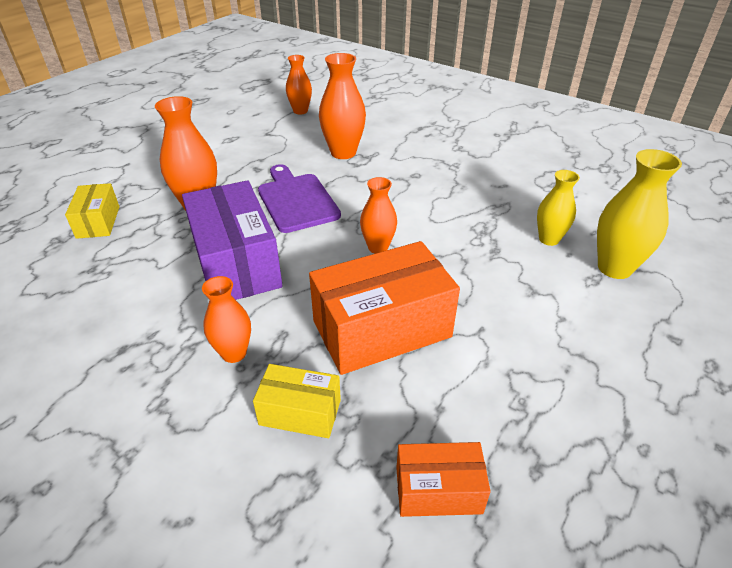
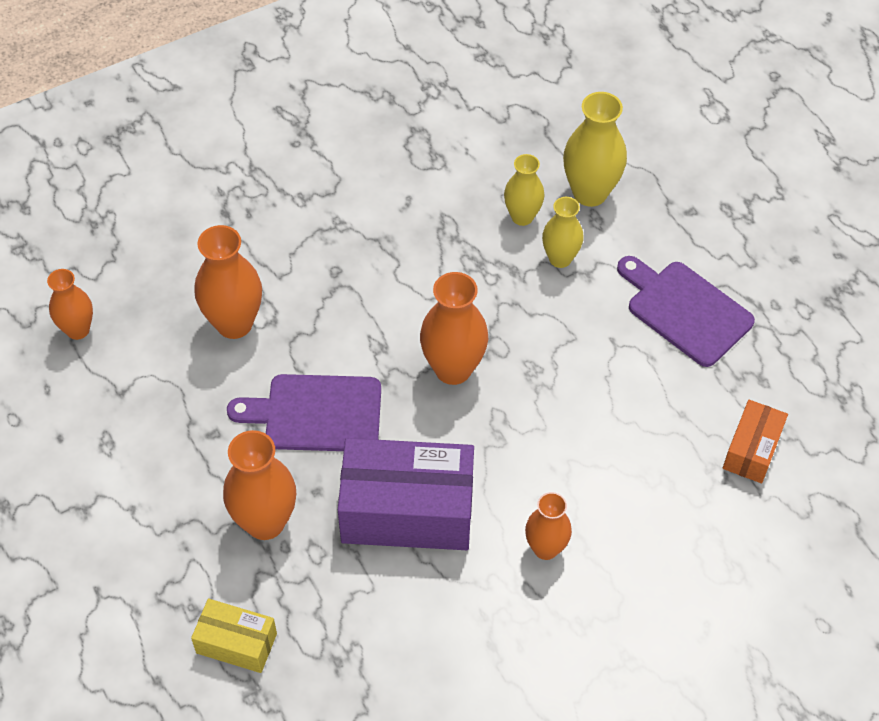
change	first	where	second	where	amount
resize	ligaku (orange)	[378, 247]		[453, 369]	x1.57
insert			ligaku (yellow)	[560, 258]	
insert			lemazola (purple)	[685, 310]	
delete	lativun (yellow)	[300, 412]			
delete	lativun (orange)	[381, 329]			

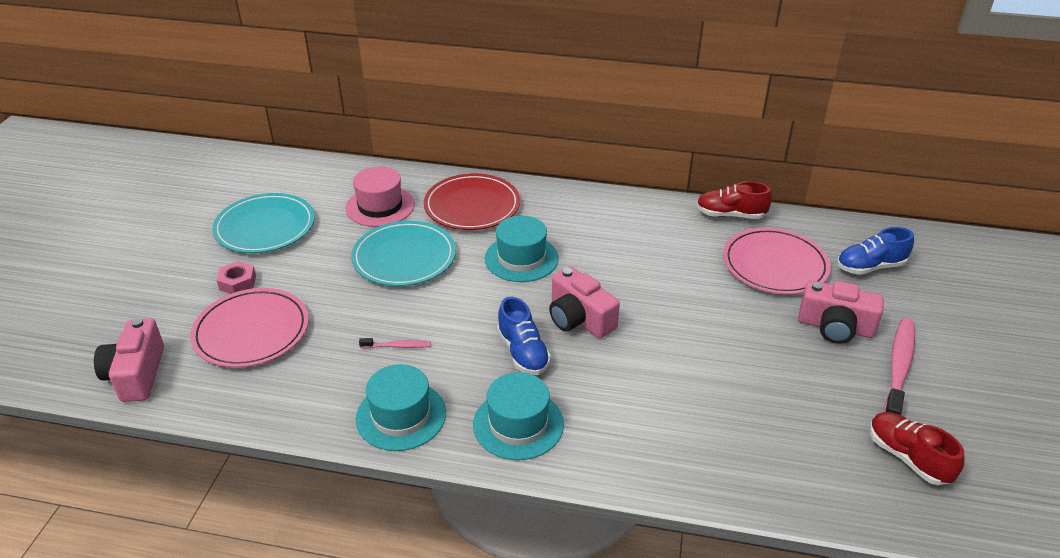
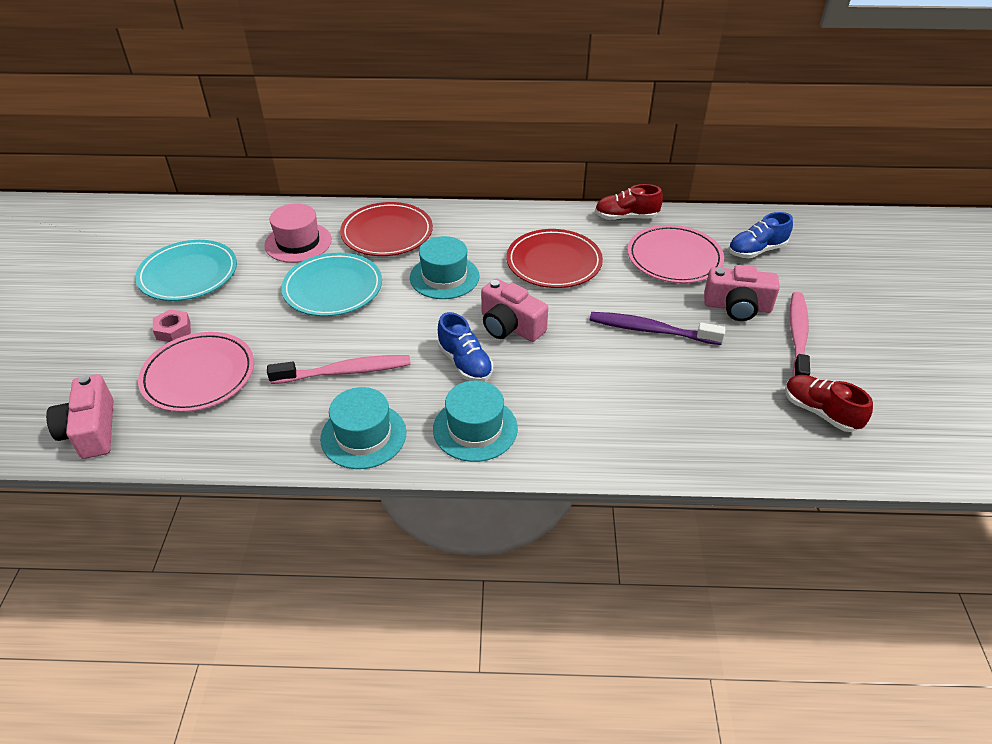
change	first	where	second	where	amount
resize	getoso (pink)	[397, 346]		[345, 372]	x2.07
insert			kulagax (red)	[554, 262]	
insert			getoso (purple)	[651, 330]	

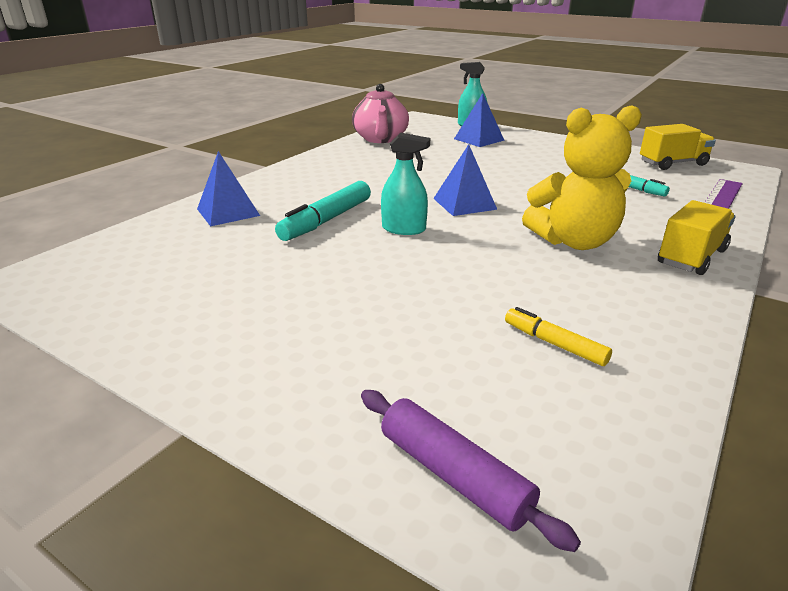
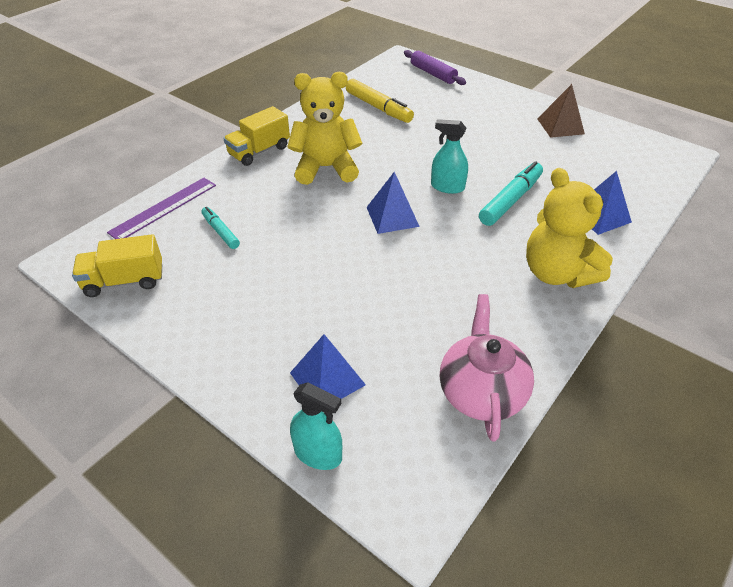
change	first	where	second	where	amount
resize	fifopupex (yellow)	[554, 343]		[378, 108]	x1.69
insert			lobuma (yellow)	[557, 273]	
insert			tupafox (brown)	[560, 126]	

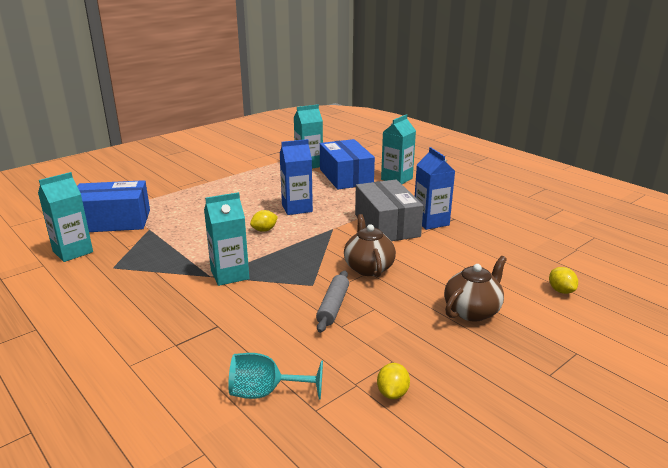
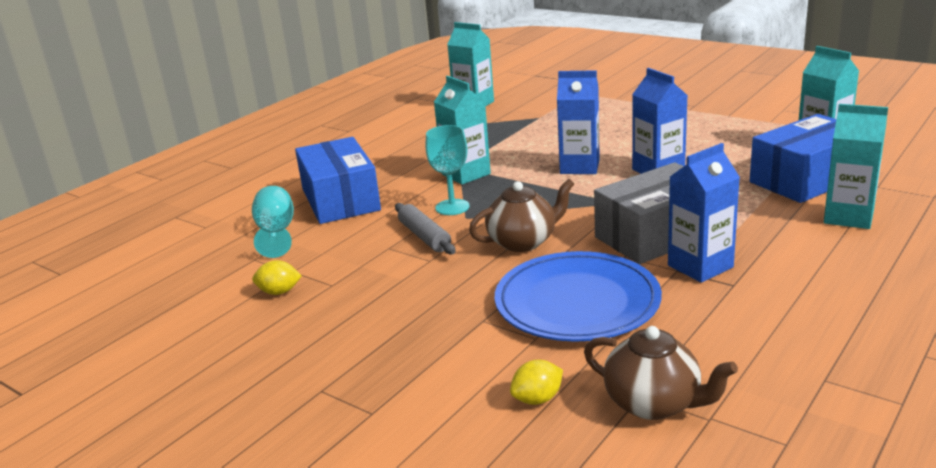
change	first	where	second	where	amount
move	lativun (blue)	[113, 221]		[340, 199]	
rotate	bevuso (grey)	[333, 306]		[424, 237]	60 degrees clockwise
insert			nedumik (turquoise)	[452, 207]	
insert			kulagax (blue)	[577, 302]	
replace	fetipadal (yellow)	[264, 230]	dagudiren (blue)	[579, 167]	
move	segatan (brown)	[472, 311]		[654, 404]	

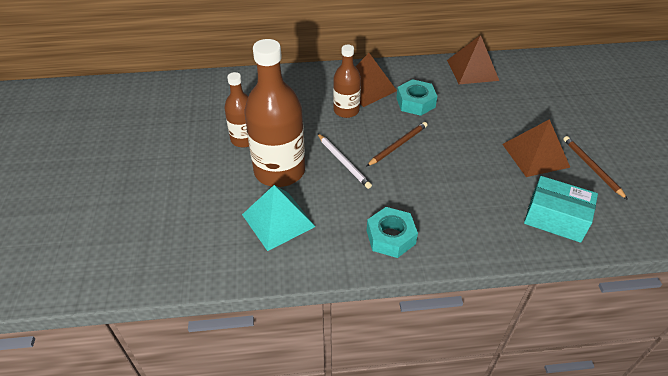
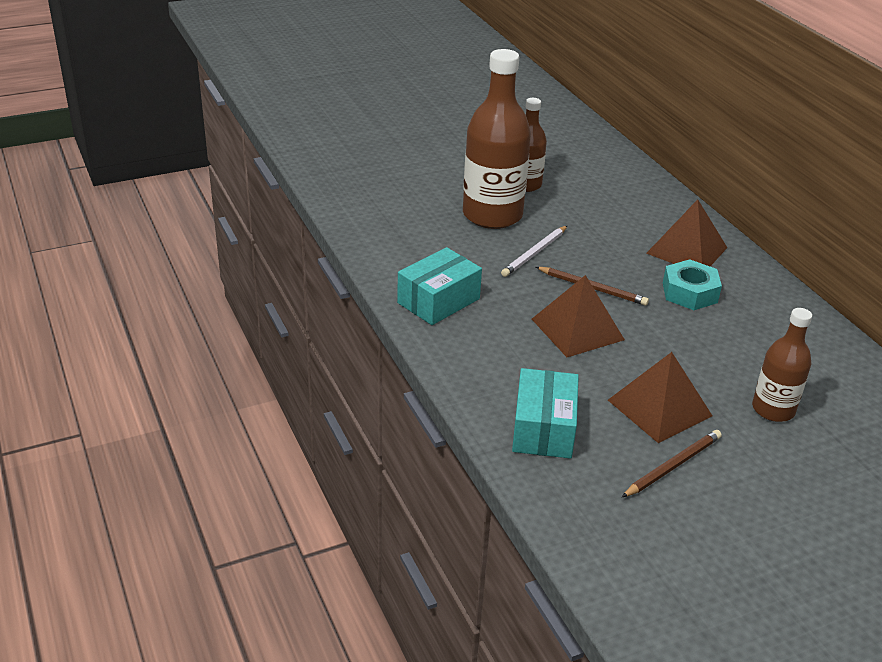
change	first	where	second	where	amount
replace	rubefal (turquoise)	[390, 237]	lativun (turquoise)	[438, 301]	
move	tupafox (brown)	[472, 70]		[577, 329]	
move	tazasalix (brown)	[346, 110]		[773, 409]	
delete	tupafox (turquoise)	[278, 220]			

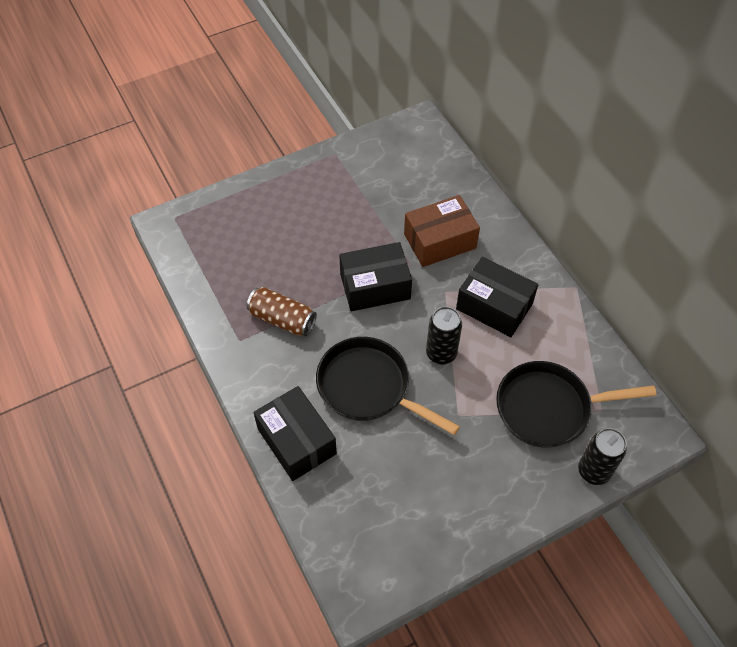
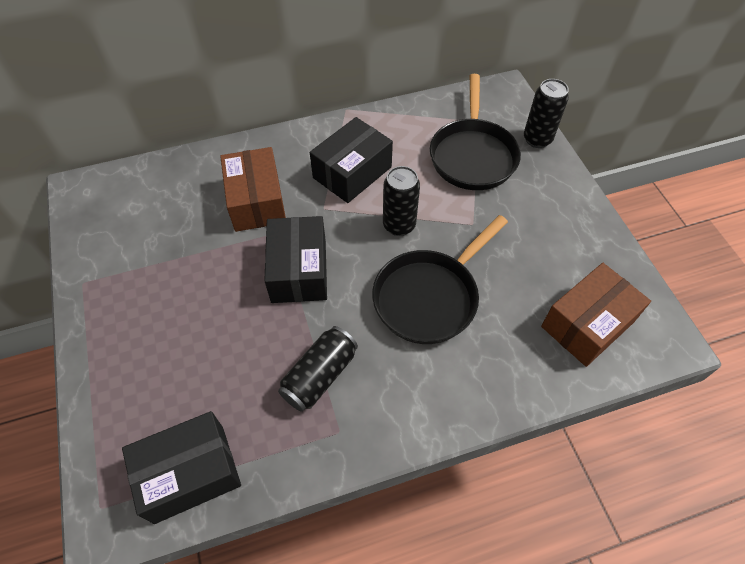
change	first	where	second	where	amount
move	lativun (black)	[297, 441]		[189, 473]	
recolor	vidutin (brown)	[282, 319]	vidutin (black)	[320, 376]	
insert			lativun (brown)	[587, 324]	

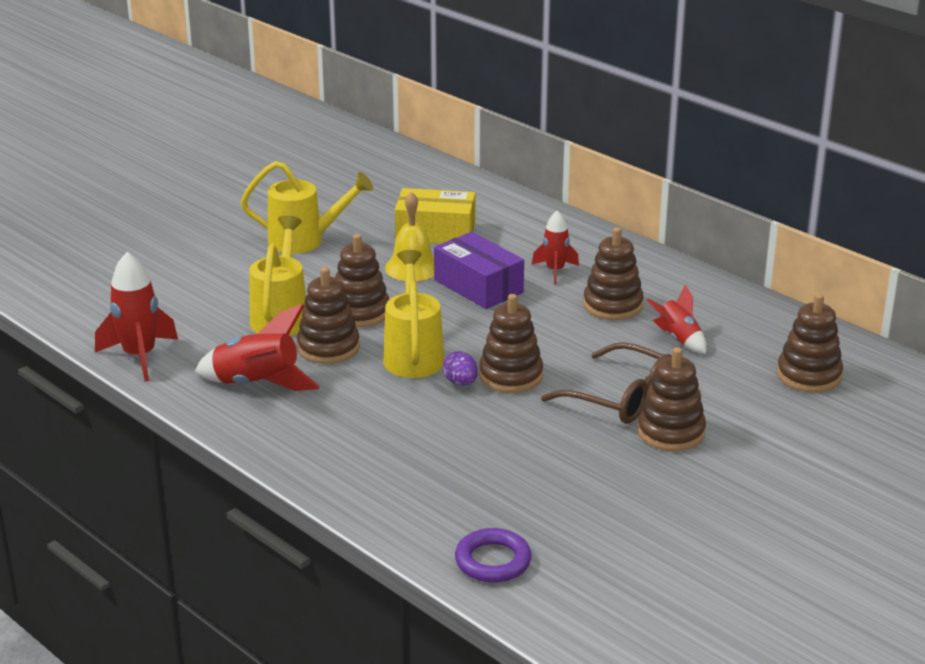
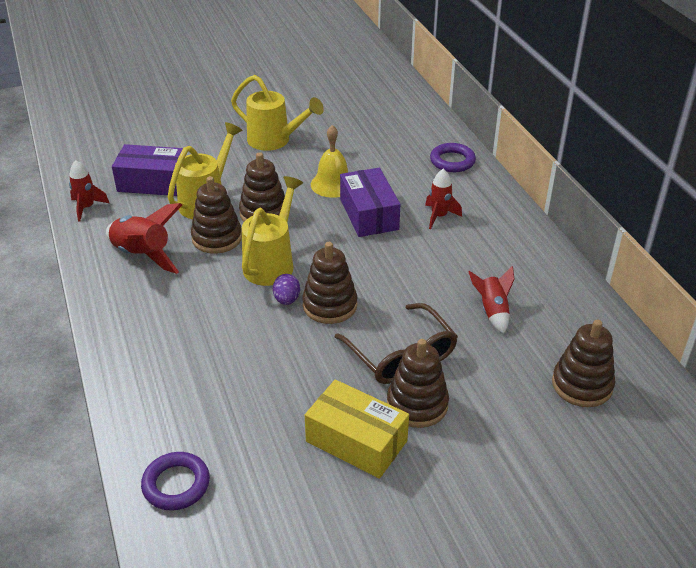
change	first	where	second	where	amount
resize	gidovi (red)	[139, 356]		[87, 208]	x0.62
insert			lativun (purple)	[153, 182]	
move	lativun (yellow)	[435, 232]		[356, 441]	
insert			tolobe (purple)	[452, 161]	
delete	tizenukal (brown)	[613, 305]			

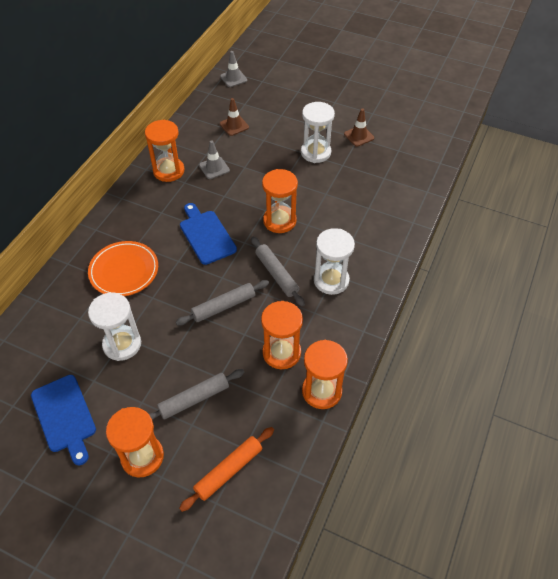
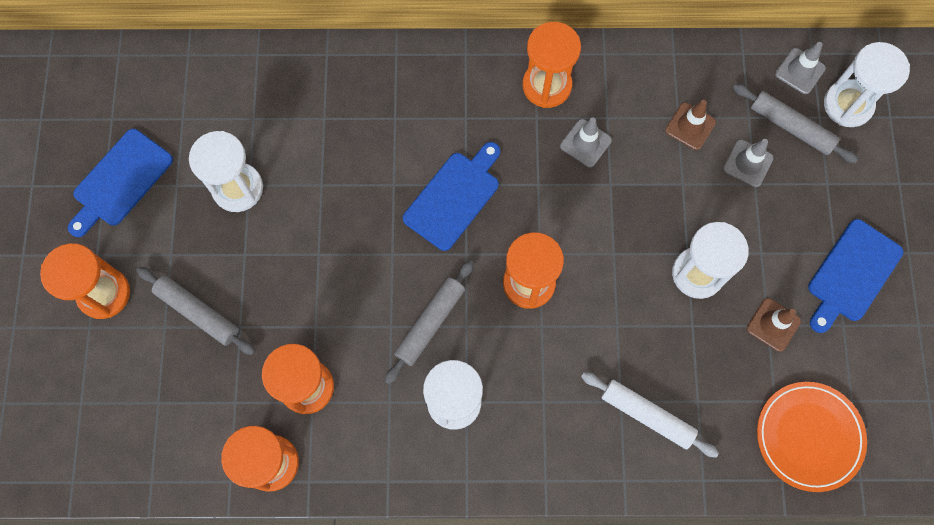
change	first	where	second	where	amount
insert			bevuso (white)	[647, 415]	
insert			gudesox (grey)	[748, 163]	
move	bevuso (grey)	[224, 306]		[791, 127]	
move	kulagax (orange)	[124, 271]		[809, 436]	
insert			lemazola (blue)	[851, 274]	
insert			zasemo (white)	[848, 105]	
delete	bevuso (orange)	[229, 471]			

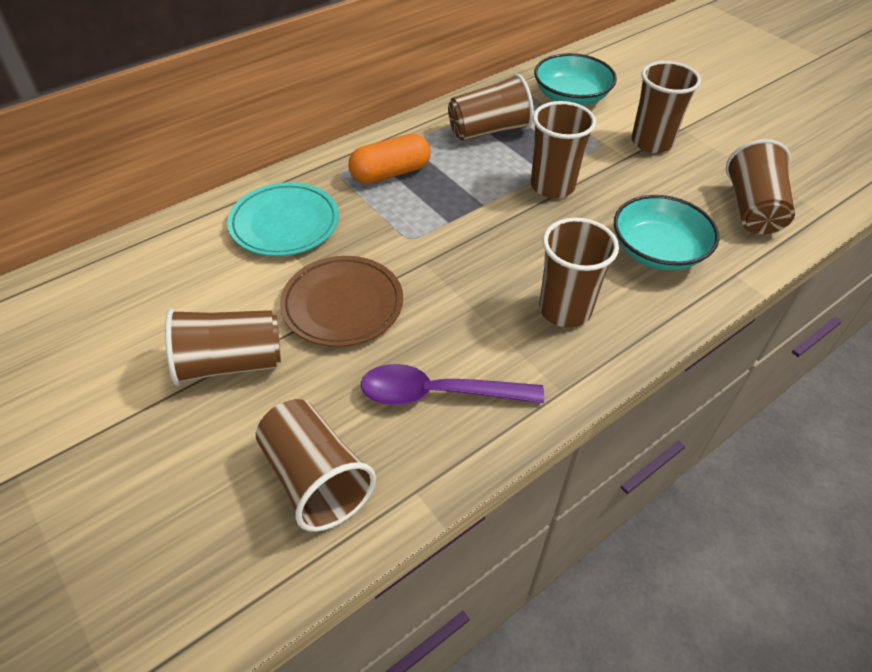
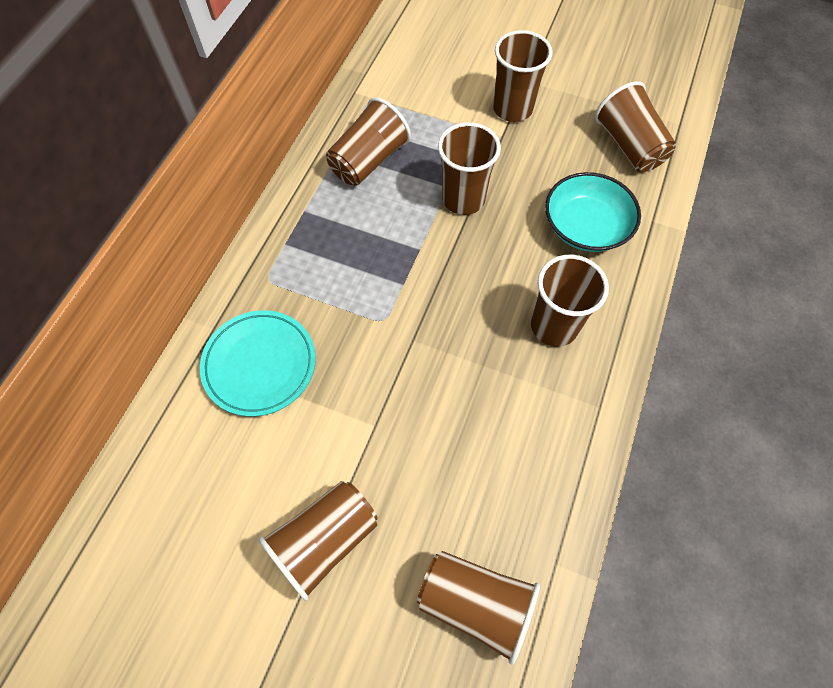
change	first	where	second	where	amount
delete	kulagax (brown)	[342, 305]			
delete	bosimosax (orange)	[390, 173]			
delete	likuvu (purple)	[438, 393]			
delete	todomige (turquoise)	[571, 96]			

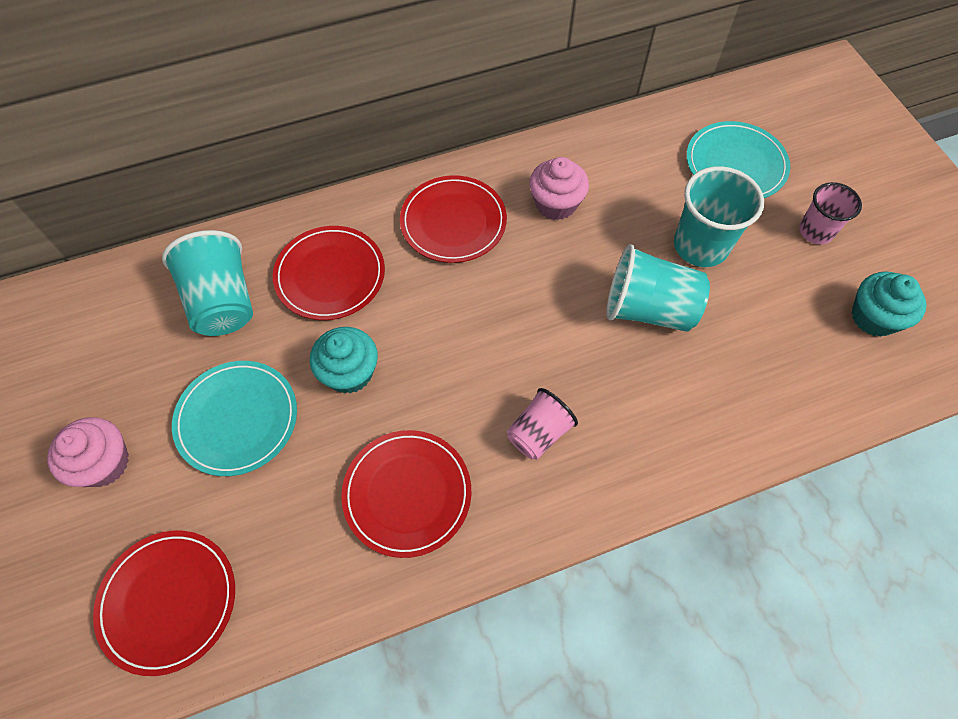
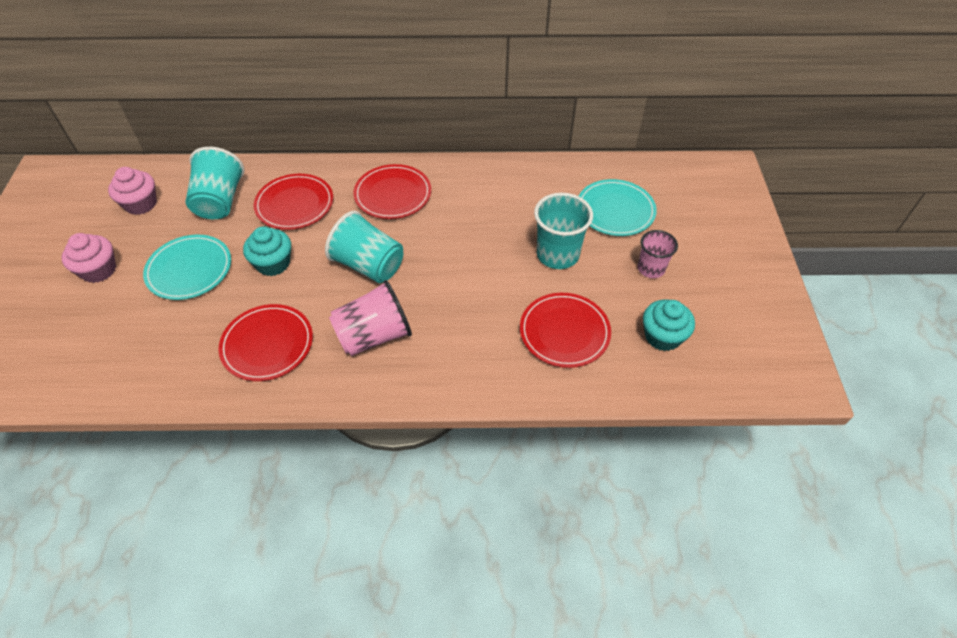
change	first	where	second	where	amount
move	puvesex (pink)	[556, 204]		[141, 204]	
move	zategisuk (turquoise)	[648, 309]		[369, 265]	
resize	zategisuk (pink)	[538, 433]		[374, 336]	x1.58
move	kulagax (red)	[168, 601]		[564, 332]	

